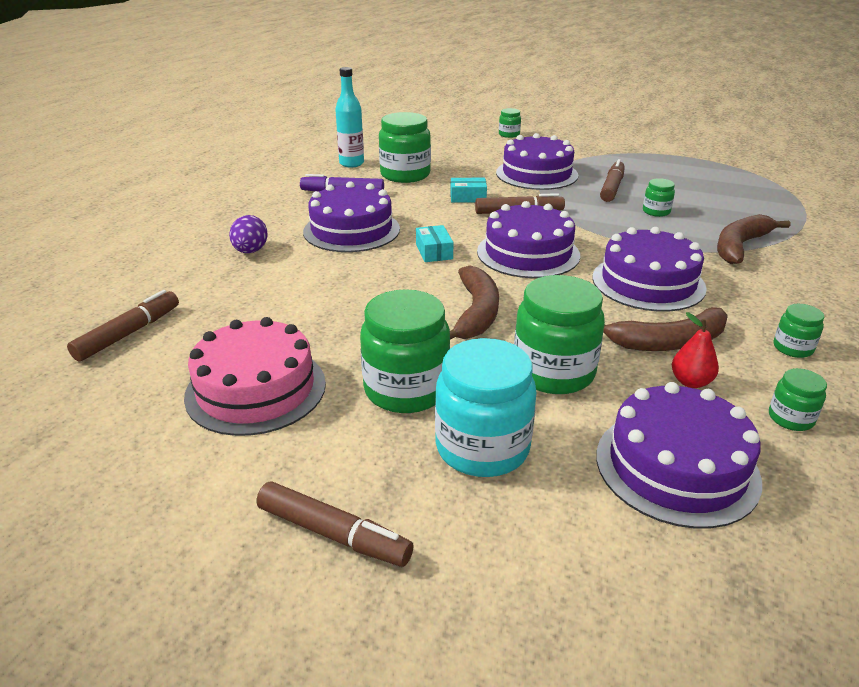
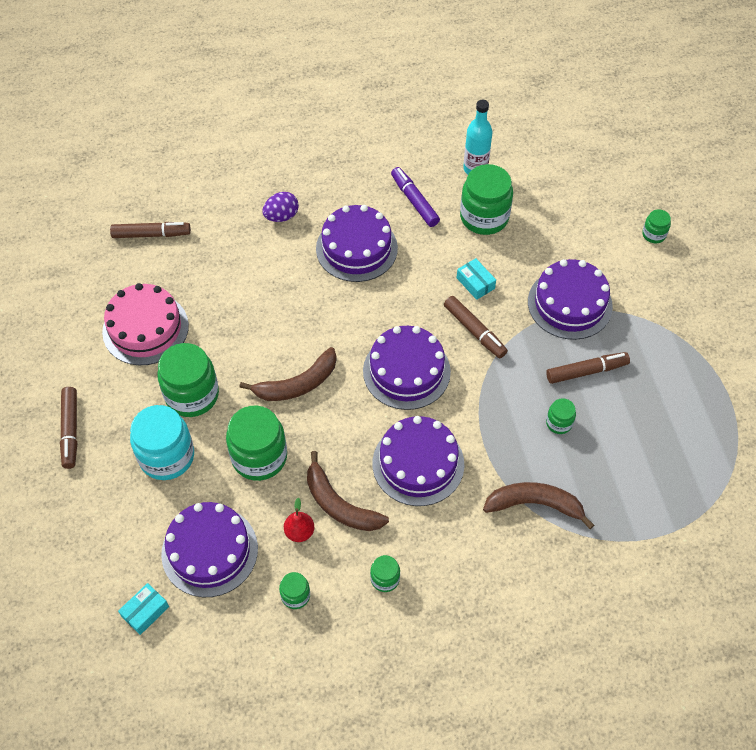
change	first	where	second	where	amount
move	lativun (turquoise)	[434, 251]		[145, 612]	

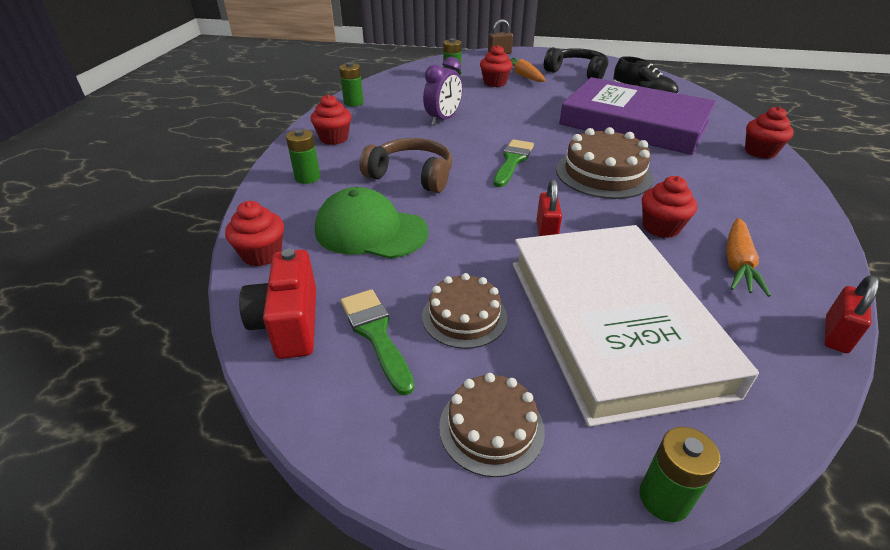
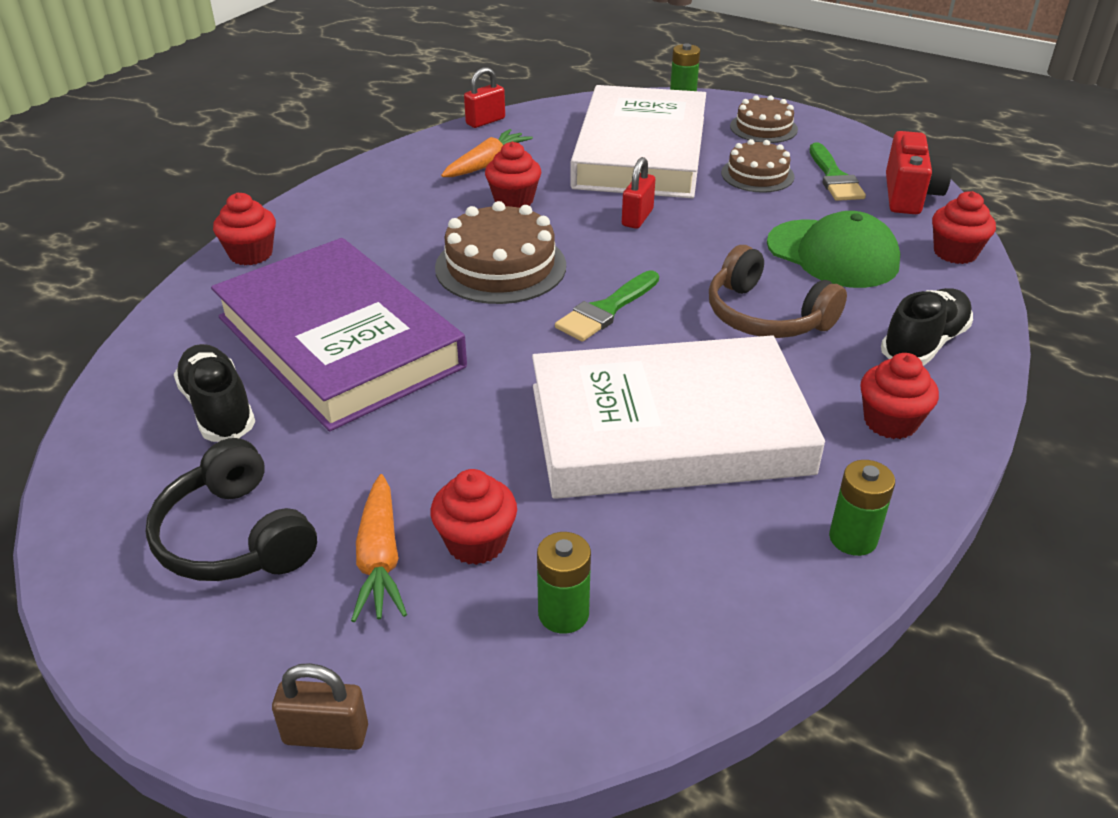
change	first	where	second	where	amount
replace	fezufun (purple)	[443, 119]	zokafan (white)	[668, 429]	
replace	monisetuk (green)	[307, 177]	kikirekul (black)	[924, 344]	

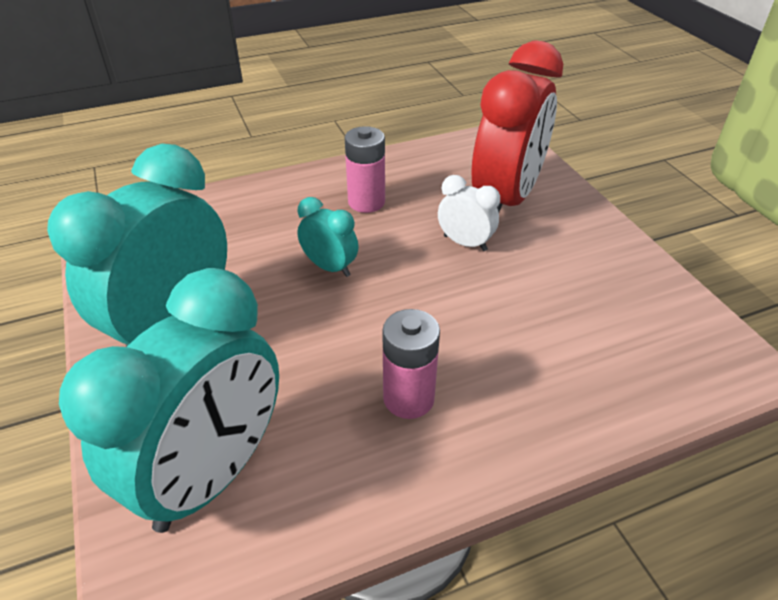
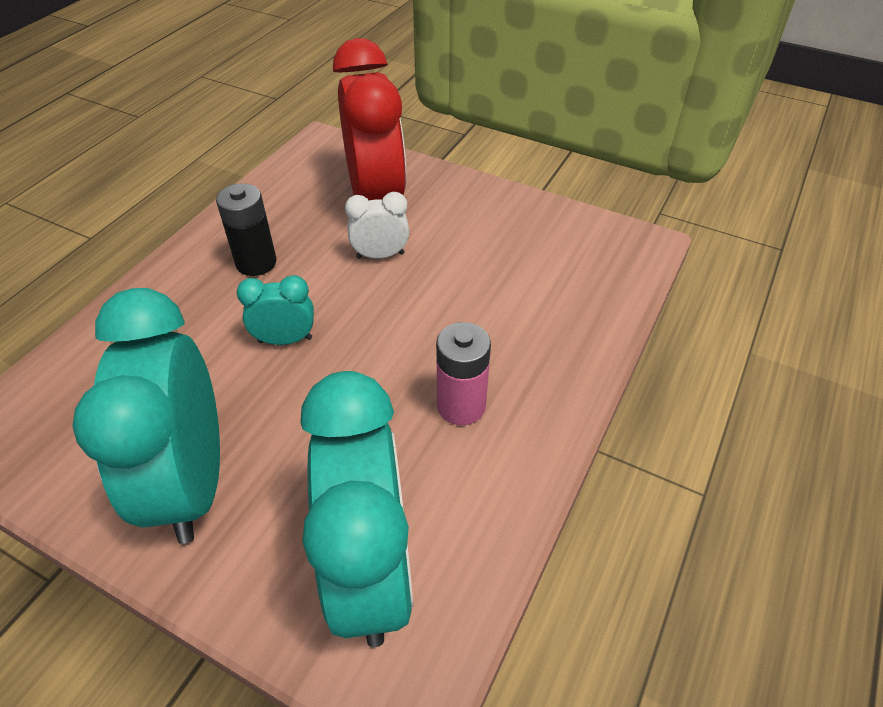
change	first	where	second	where	amount
recolor	monisetuk (pink)	[366, 202]	monisetuk (black)	[256, 263]	

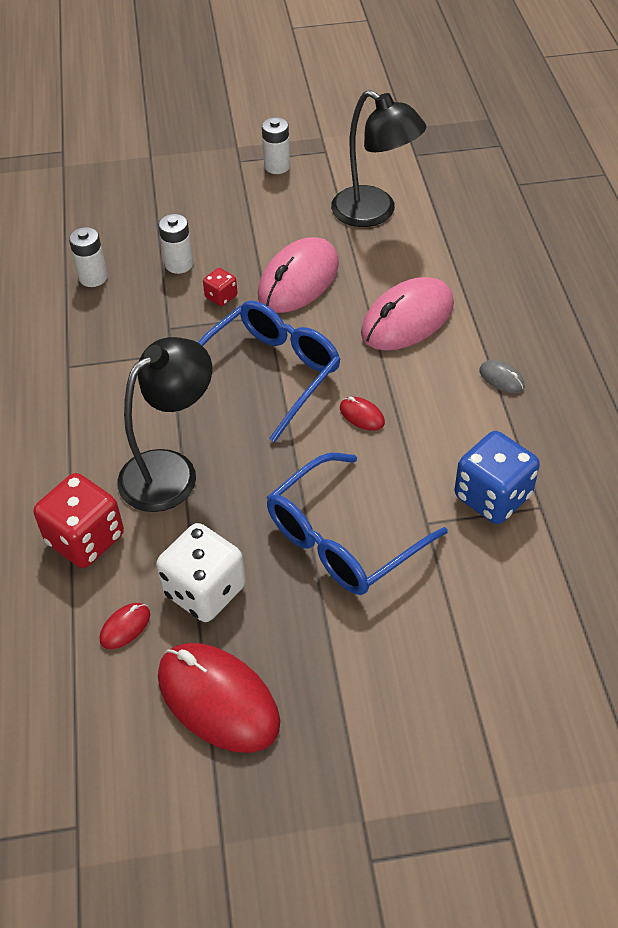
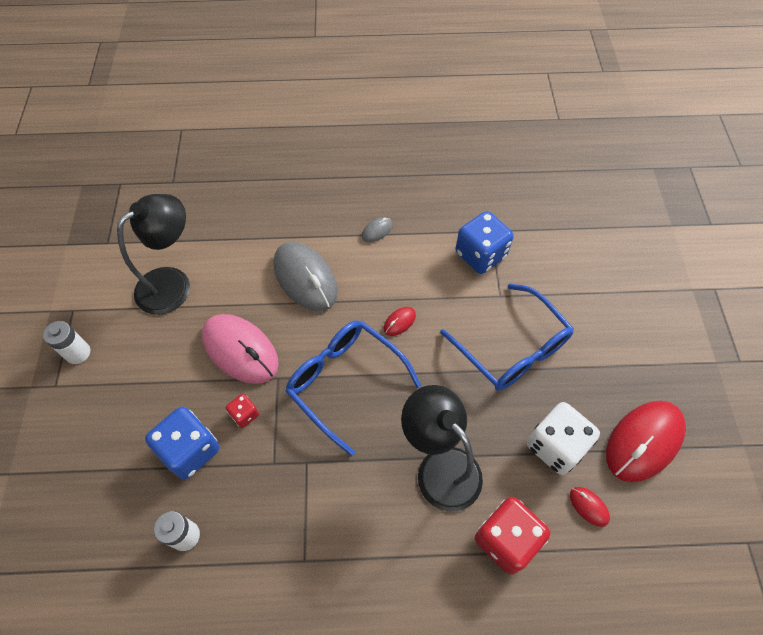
change	first	where	second	where	amount
replace	monisetuk (white)	[179, 264]	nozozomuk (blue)	[190, 450]	
recolor	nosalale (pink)	[407, 319]	nosalale (grey)	[305, 278]	

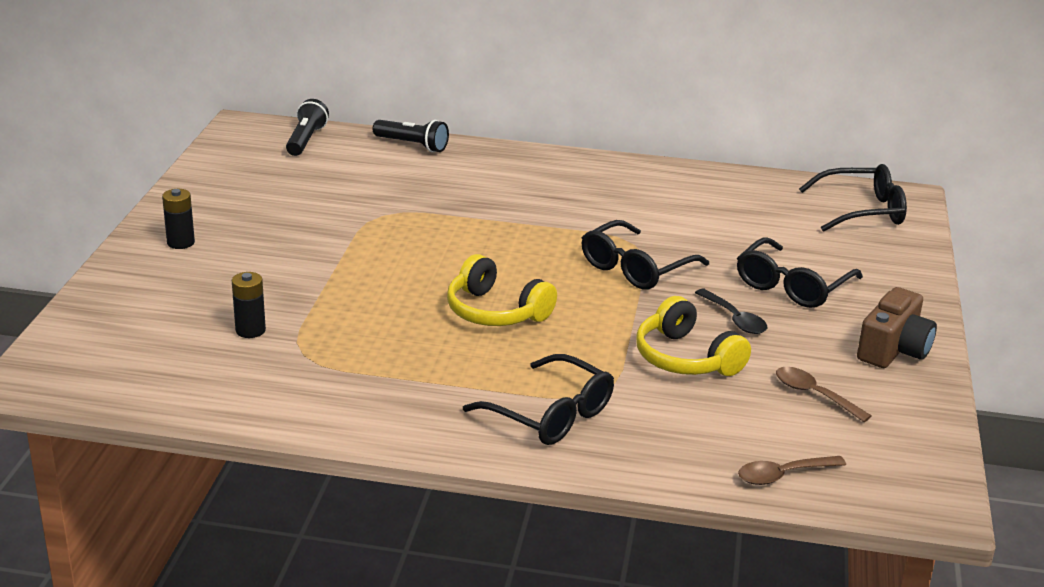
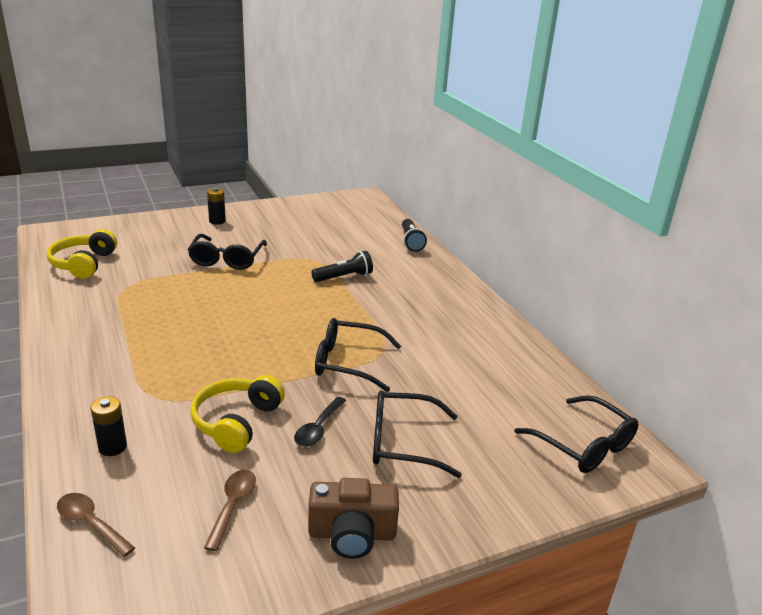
change	first	where	second	where	amount
move	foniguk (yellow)	[496, 312]		[83, 264]	
move	monisetuk (black)	[250, 330]		[112, 447]	
move	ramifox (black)	[550, 415]		[227, 259]	
move	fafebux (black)	[306, 140]		[344, 277]	

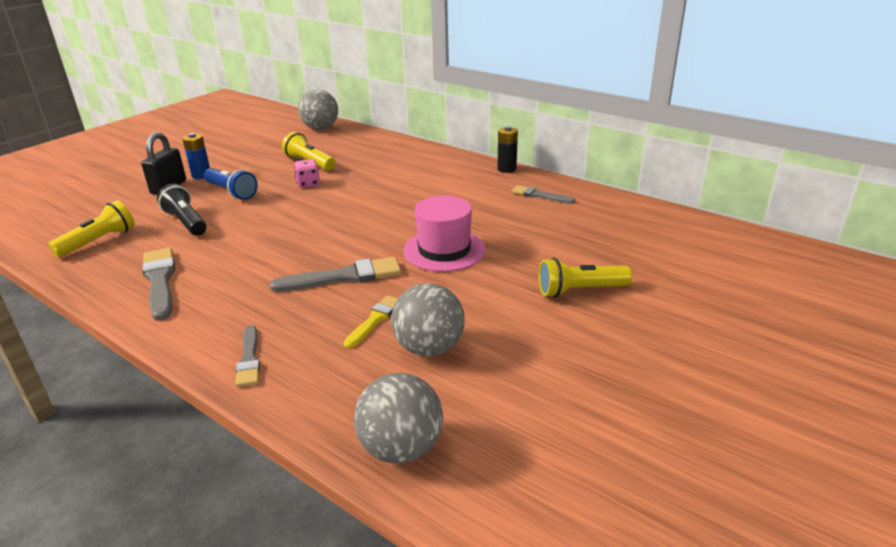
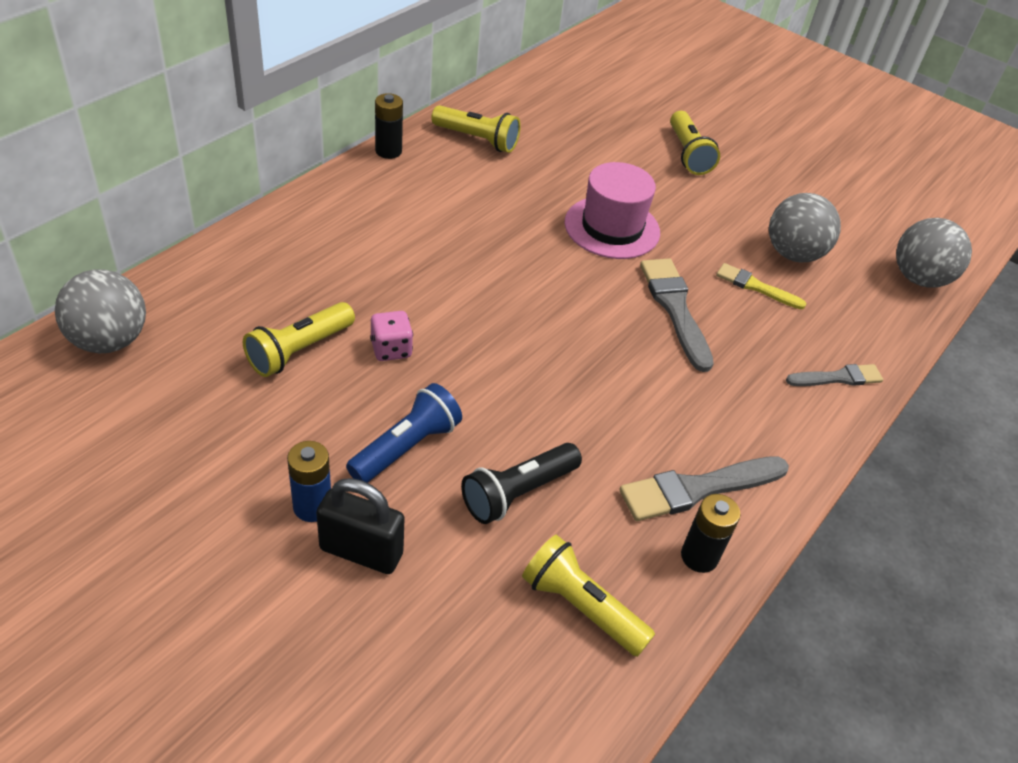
change	first	where	second	where	amount
replace	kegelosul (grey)	[540, 195]	fafebux (yellow)	[477, 140]	
insert			monisetuk (black)	[699, 556]	

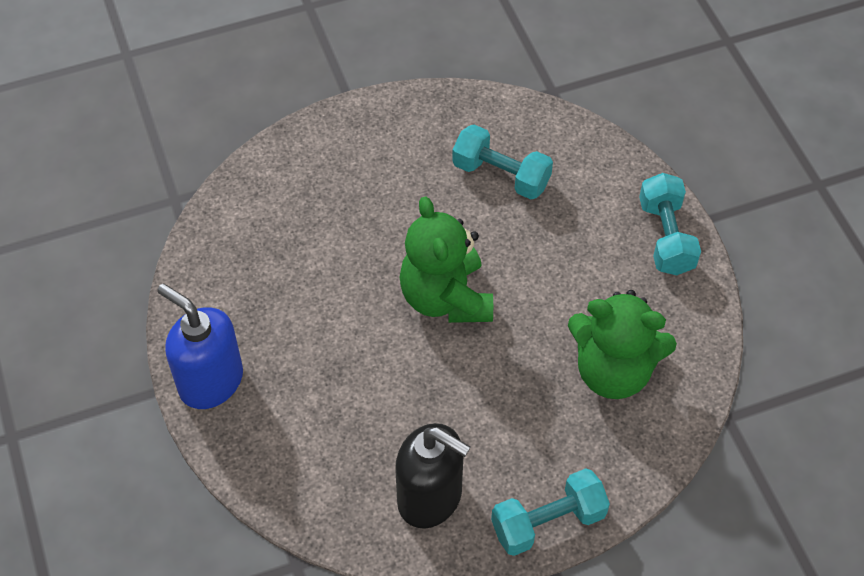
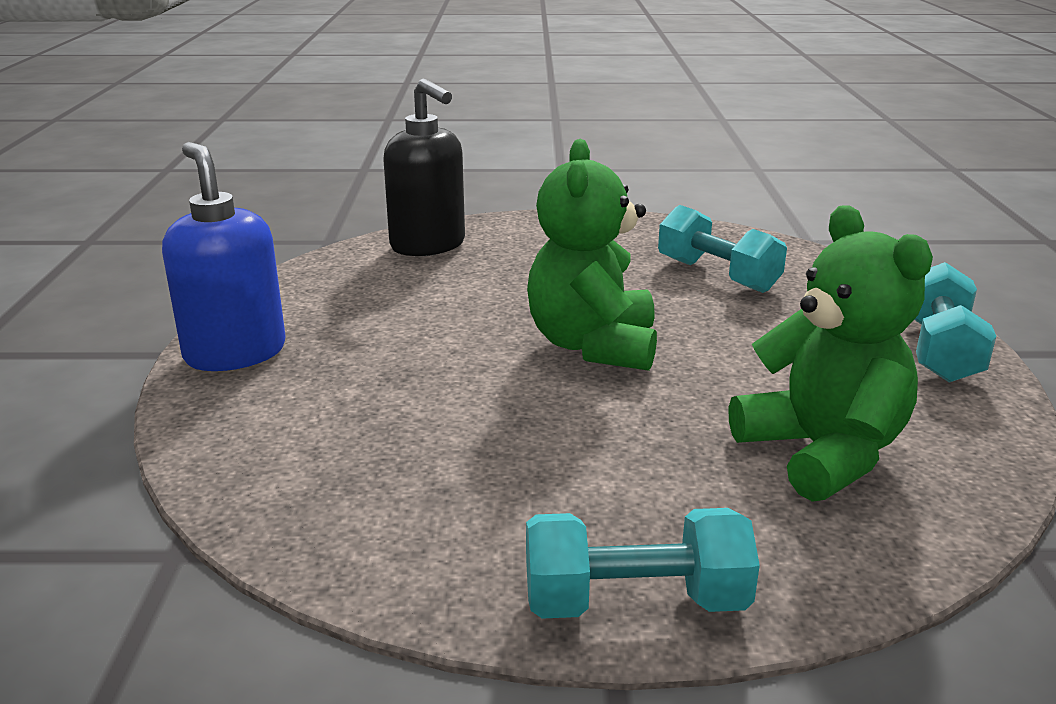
change	first	where	second	where	amount
move	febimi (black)	[430, 497]		[428, 245]	
rotate	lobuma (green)	[613, 371]		[822, 453]	150 degrees counterclockwise

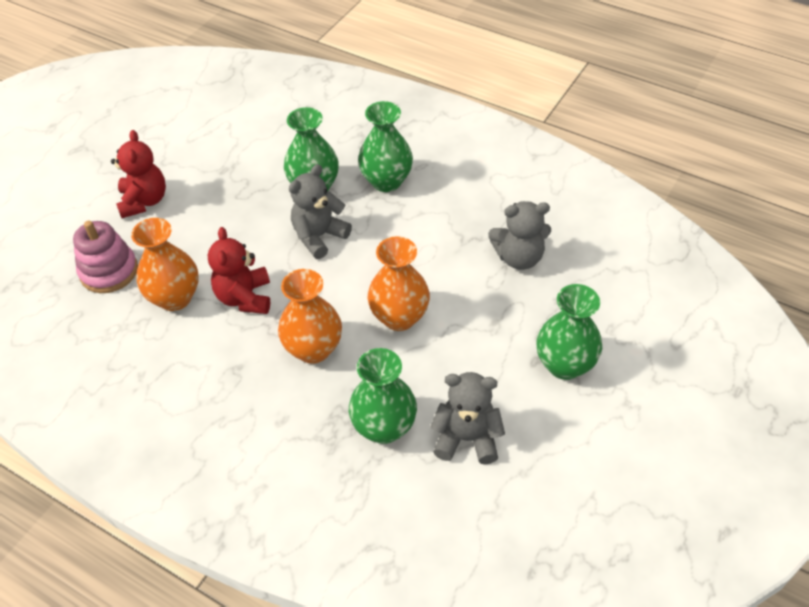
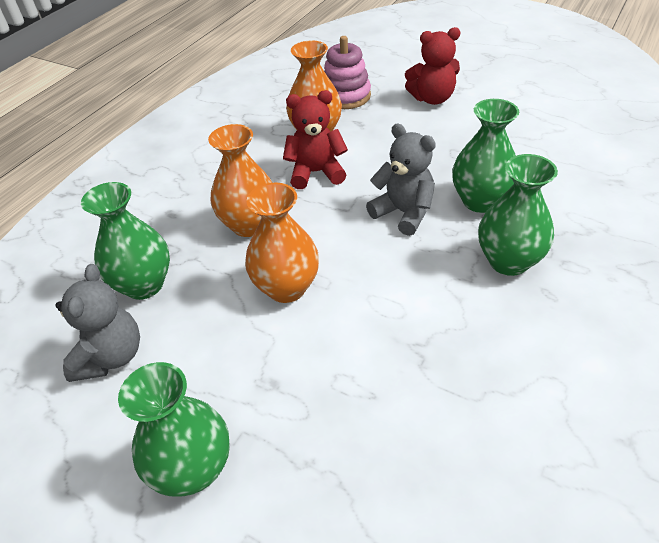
change	first	where	second	where	amount
delete	lobuma (grey)	[519, 257]			

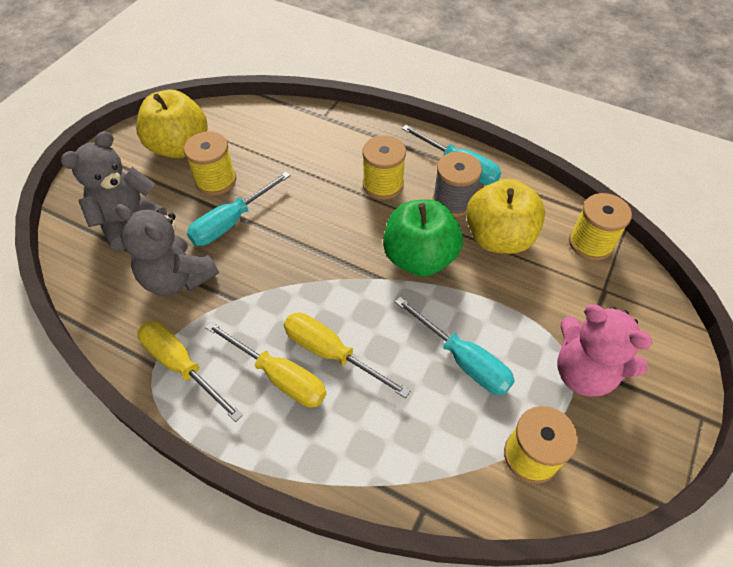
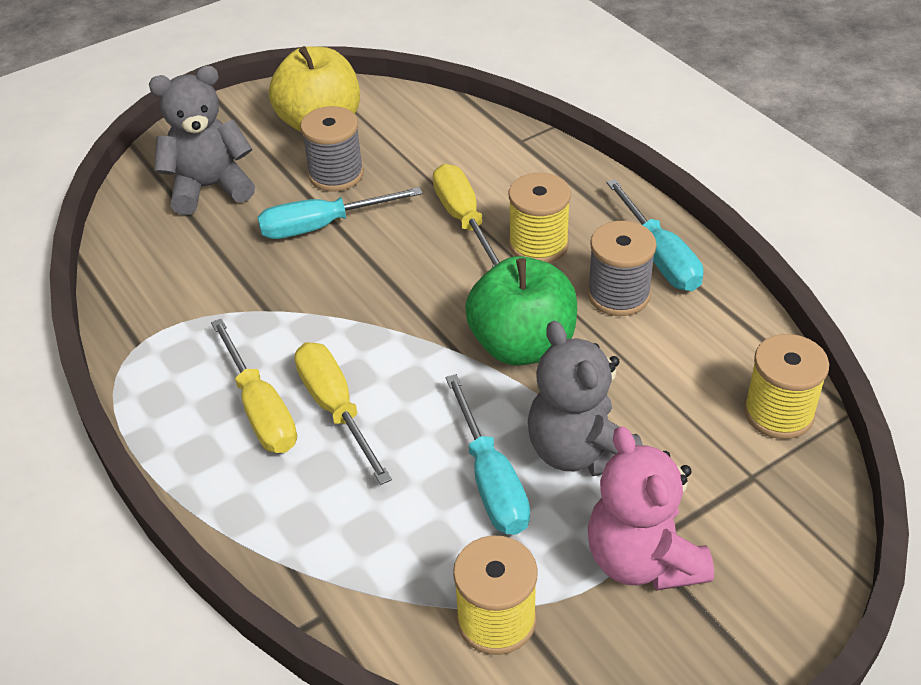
change	first	where	second	where	amount
recolor	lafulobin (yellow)	[216, 181]	lafulobin (grey)	[336, 175]	
move	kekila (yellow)	[181, 366]		[464, 220]	
move	lobuma (grey)	[177, 278]		[580, 451]	
delete	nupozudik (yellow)	[498, 238]			

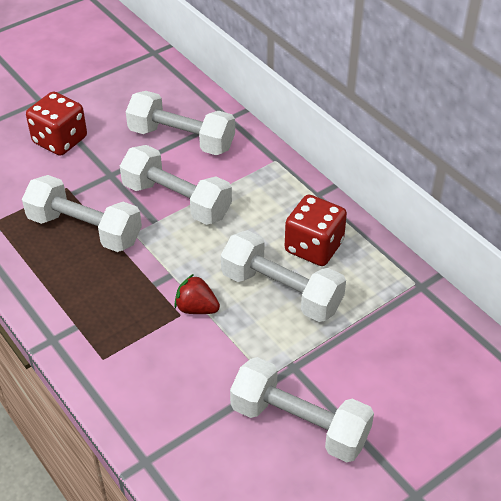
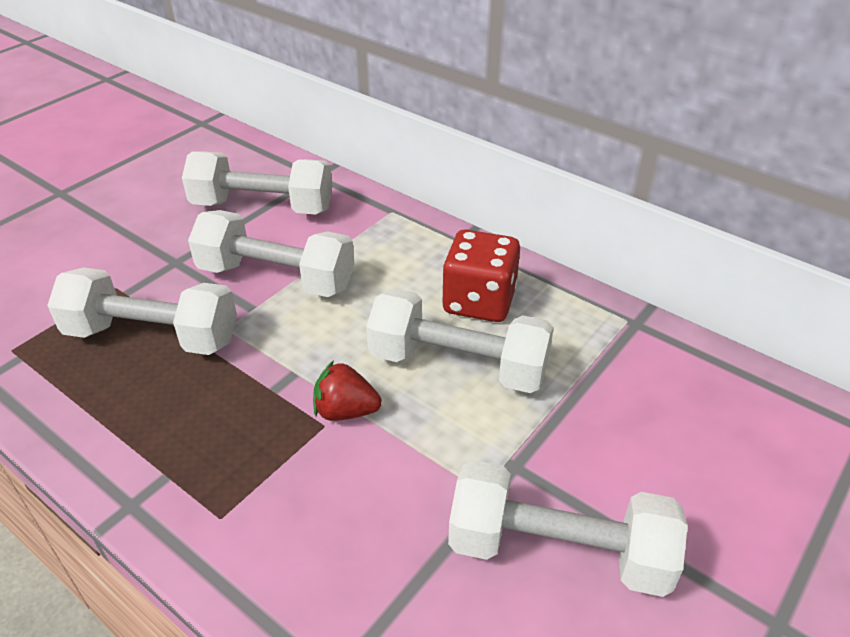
change	first	where	second	where	amount
delete	nozozomuk (red)	[60, 140]			

